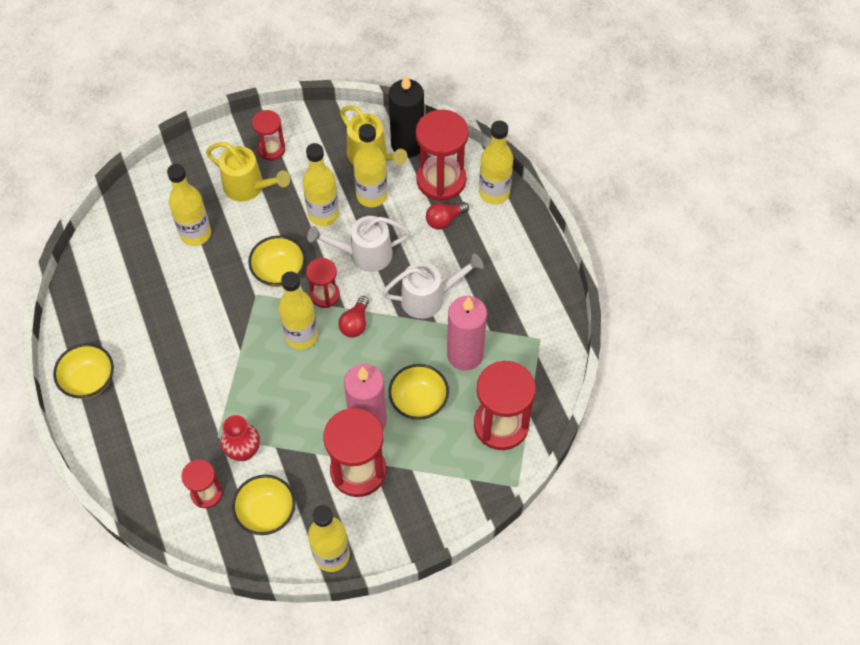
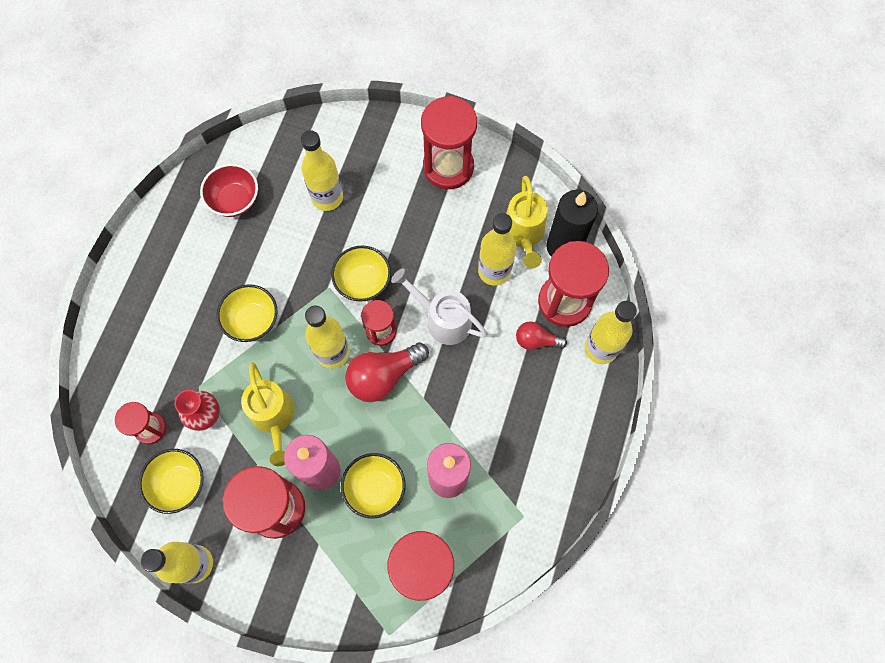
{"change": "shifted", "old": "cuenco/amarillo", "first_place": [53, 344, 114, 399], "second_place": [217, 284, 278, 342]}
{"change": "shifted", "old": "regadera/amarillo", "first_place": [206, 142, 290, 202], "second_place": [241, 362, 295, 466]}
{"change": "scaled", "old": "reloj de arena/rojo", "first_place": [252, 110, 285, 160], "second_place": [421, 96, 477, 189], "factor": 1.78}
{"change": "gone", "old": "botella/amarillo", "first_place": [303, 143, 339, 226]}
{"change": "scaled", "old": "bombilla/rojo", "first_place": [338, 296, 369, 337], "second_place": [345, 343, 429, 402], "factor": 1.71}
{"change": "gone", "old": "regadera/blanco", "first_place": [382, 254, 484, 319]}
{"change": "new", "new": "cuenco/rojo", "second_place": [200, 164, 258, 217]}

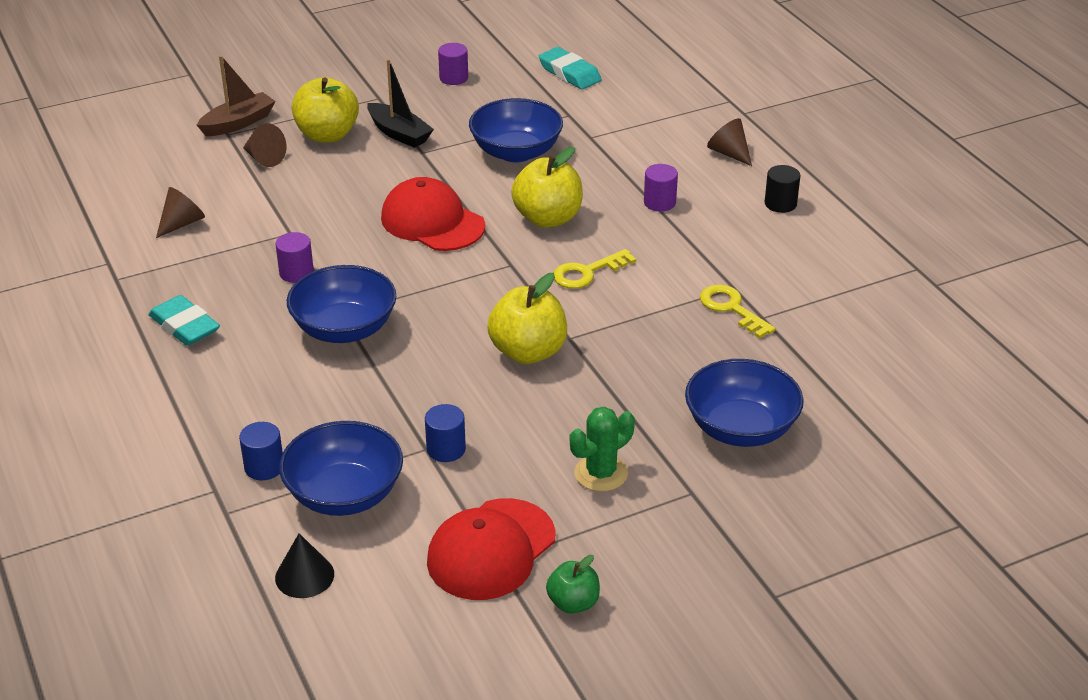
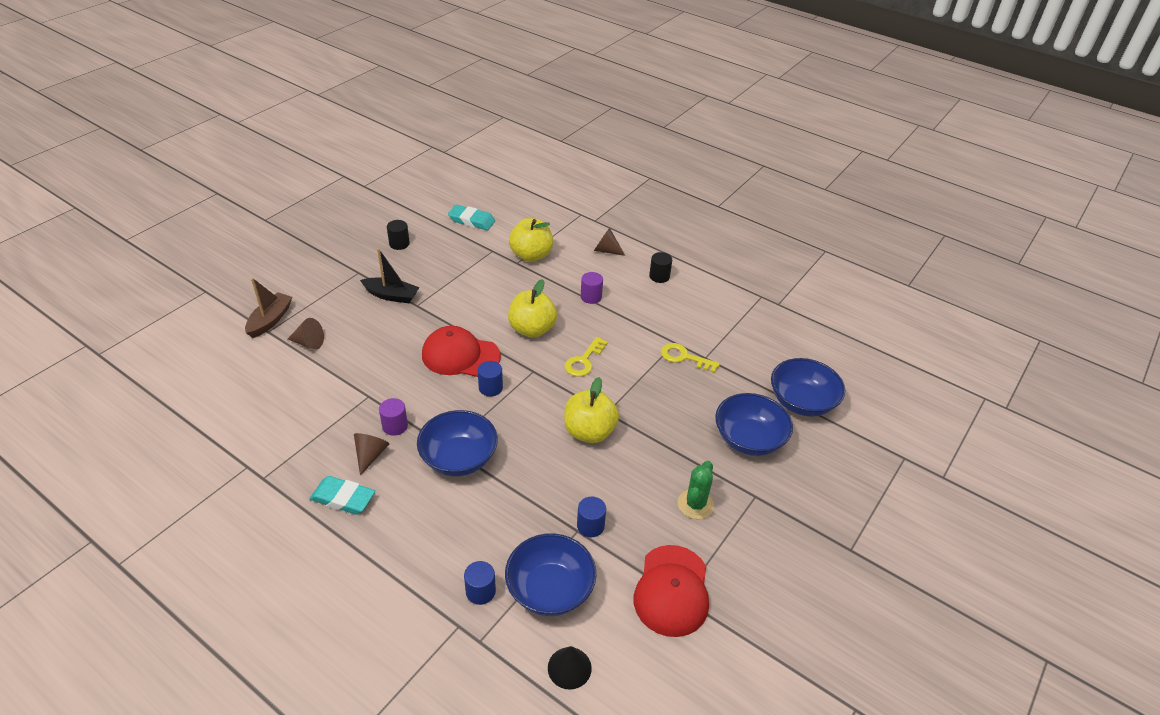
{"change": "shifted", "old": "cono/marrón", "first_place": [156, 187, 205, 238], "second_place": [354, 433, 389, 476]}
{"change": "shifted", "old": "manzana/amarillo", "first_place": [292, 77, 359, 143], "second_place": [509, 218, 553, 262]}
{"change": "repainted", "old": "cilindro/morado", "new": "cilindro/negro", "first_place": [438, 43, 468, 85], "second_place": [387, 220, 410, 250]}
{"change": "shifted", "old": "cuenco/azul", "first_place": [469, 98, 563, 162], "second_place": [771, 358, 845, 417]}
{"change": "gone", "old": "manzana/verde", "first_place": [546, 555, 600, 614]}
{"change": "new", "new": "cilindro/azul", "second_place": [478, 361, 503, 396]}

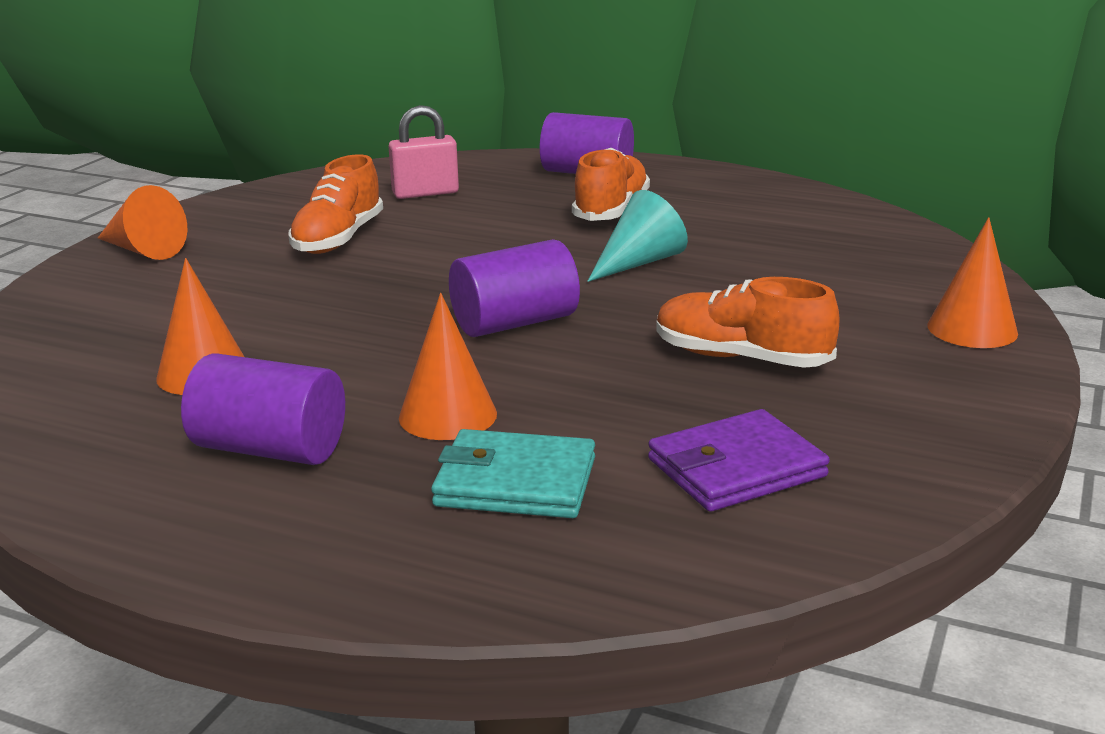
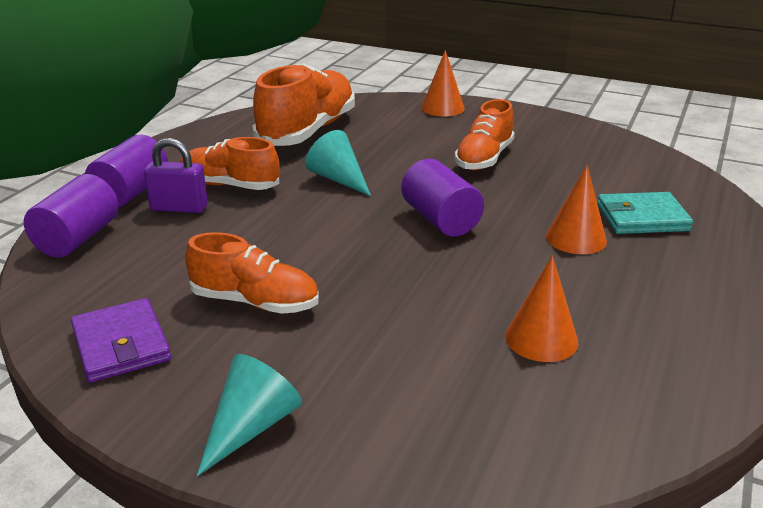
{"change": "repainted", "old": "cono/naranja", "new": "cono/turquesa", "first_place": [98, 185, 187, 260], "second_place": [197, 354, 302, 476]}
{"change": "shifted", "old": "cilindro/morado", "first_place": [181, 353, 345, 465], "second_place": [24, 174, 119, 257]}
{"change": "gone", "old": "candado/rosa", "first_place": [389, 105, 459, 199]}
{"change": "rotated", "old": "cartera/turquesa", "first_place": [431, 429, 595, 518], "second_place": [597, 192, 693, 234], "degrees": 75}
{"change": "shifted", "old": "cartera/morado", "first_place": [648, 409, 830, 512], "second_place": [71, 298, 171, 383]}
{"change": "new", "new": "candado/morado", "second_place": [144, 138, 208, 213]}
{"change": "new", "new": "zapato/naranja", "second_place": [253, 63, 355, 146]}

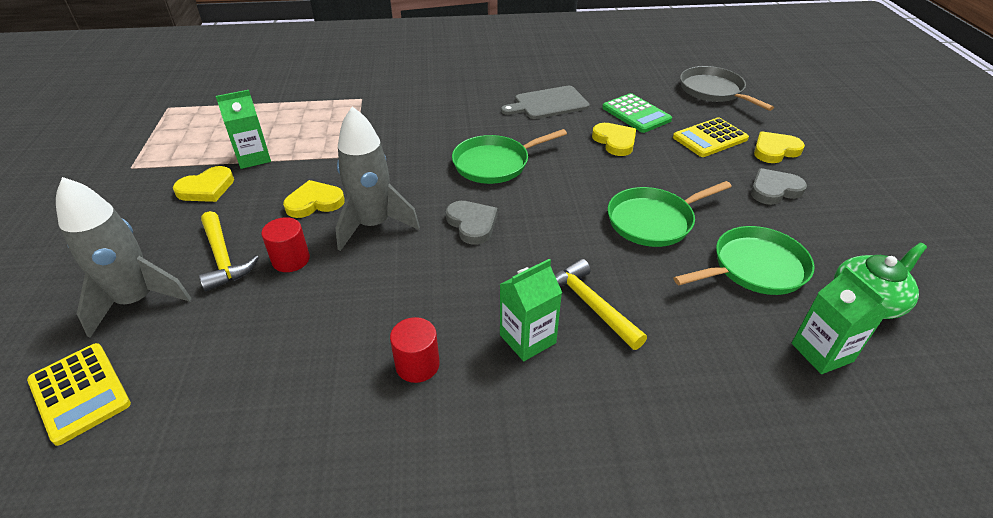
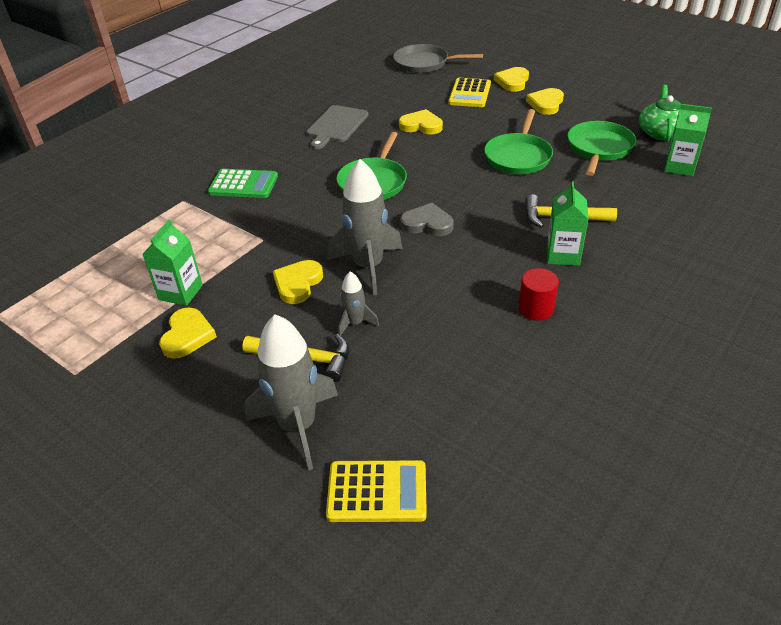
{"change": "swapped", "old": "cilindro/rojo", "new": "cohete/gris", "first_place": [261, 217, 310, 272], "second_place": [338, 272, 379, 336]}
{"change": "shifted", "old": "calculadora/verde", "first_place": [602, 93, 672, 133], "second_place": [208, 169, 278, 198]}
{"change": "repainted", "old": "corazón/gris", "new": "corazón/amarillo", "first_place": [751, 168, 807, 205], "second_place": [526, 88, 564, 115]}

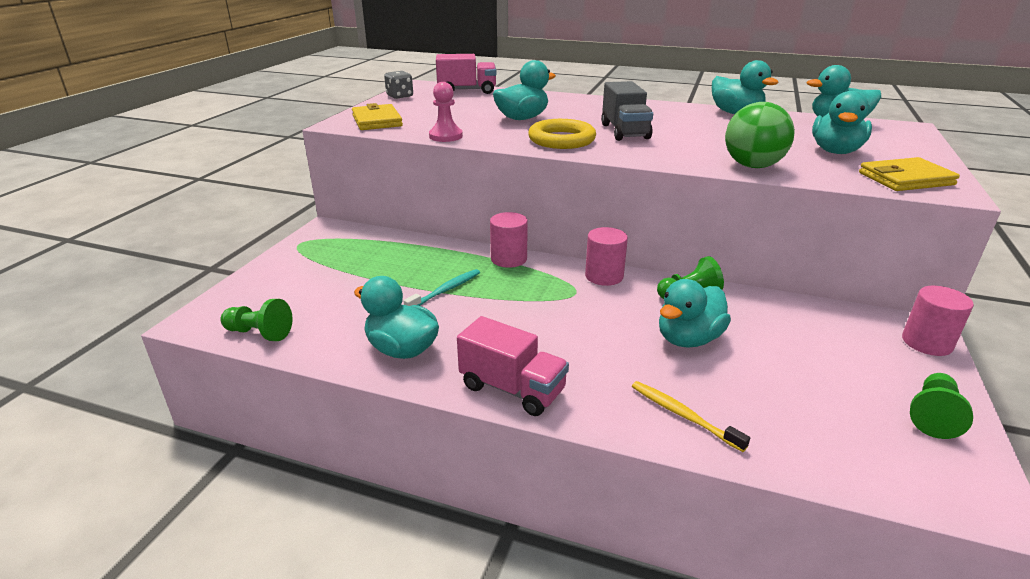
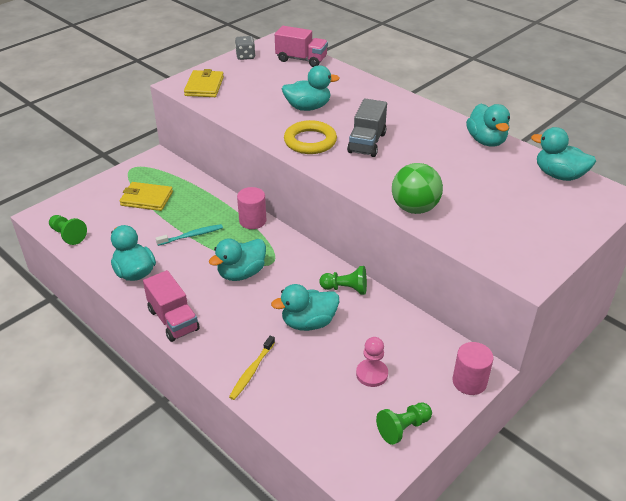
{"change": "shifted", "old": "peón/rosa", "first_place": [429, 82, 463, 142], "second_place": [356, 337, 388, 387]}
{"change": "gone", "old": "cilindro/rosa", "first_place": [585, 227, 628, 286]}
{"change": "rotated", "old": "cepillo de dientes/amarillo", "first_place": [632, 381, 750, 452], "second_place": [229, 336, 275, 400], "degrees": -135}
{"change": "shifted", "old": "pato/turquesa", "first_place": [812, 91, 872, 154], "second_place": [209, 238, 266, 281]}
{"change": "shifted", "old": "cartera/amarillo", "first_place": [859, 157, 960, 191], "second_place": [120, 182, 173, 211]}

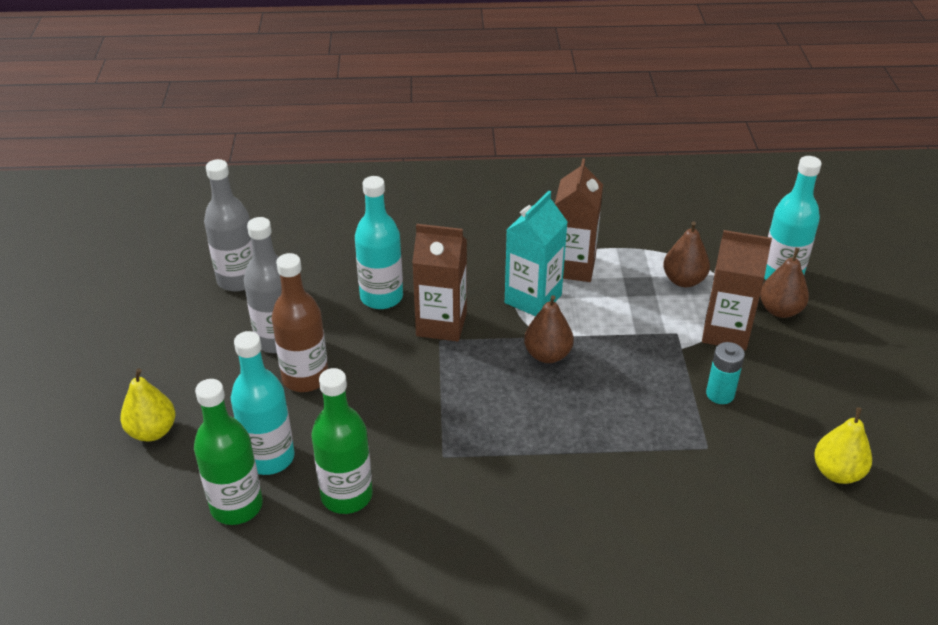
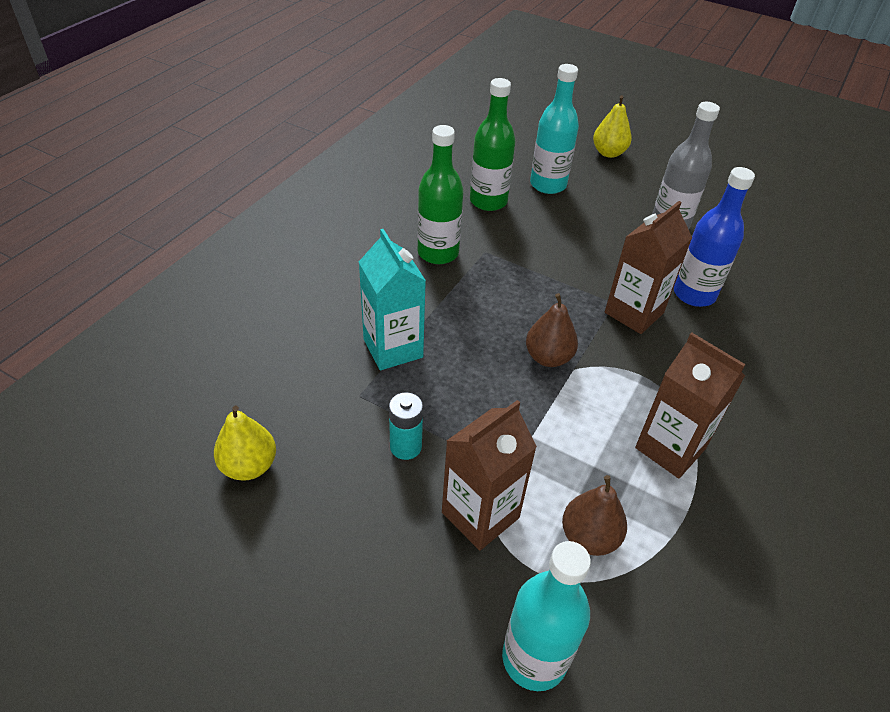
{"change": "shifted", "old": "botella/verde", "first_place": [194, 379, 263, 525], "second_place": [417, 125, 463, 264]}
{"change": "gone", "old": "botella/gris", "first_place": [204, 159, 253, 292]}
{"change": "gone", "old": "botella/marrón", "first_place": [271, 253, 328, 392]}
{"change": "repainted", "old": "botella/turquesa", "new": "botella/azul", "first_place": [355, 176, 403, 309], "second_place": [674, 167, 755, 307]}
{"change": "shifted", "old": "cartón de leche/turquesa", "first_place": [505, 191, 568, 316], "second_place": [359, 229, 426, 370]}
{"change": "gone", "old": "pera/marrón", "first_place": [760, 248, 809, 318]}

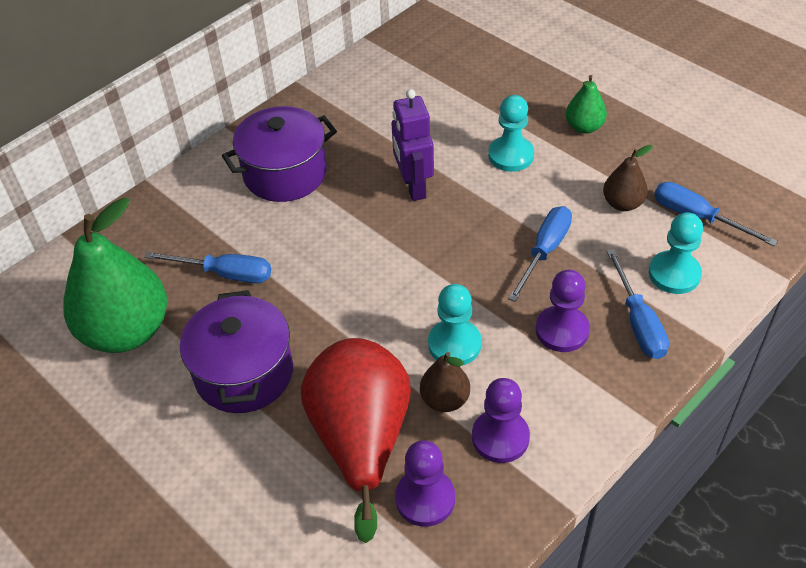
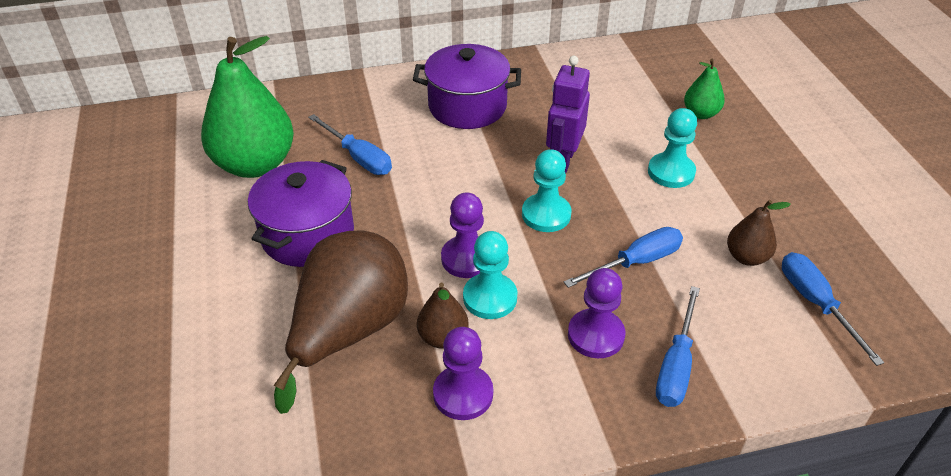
{"change": "repainted", "old": "pera/rojo", "new": "pera/marrón", "first_place": [301, 338, 411, 543], "second_place": [274, 231, 408, 414]}
{"change": "shifted", "old": "peón/morado", "first_place": [395, 440, 455, 527], "second_place": [441, 192, 484, 278]}
{"change": "shifted", "old": "pera/verde", "first_place": [566, 75, 607, 134], "second_place": [684, 59, 725, 119]}
{"change": "shifted", "old": "peón/turquesa", "first_place": [649, 212, 703, 294], "second_place": [522, 149, 572, 232]}

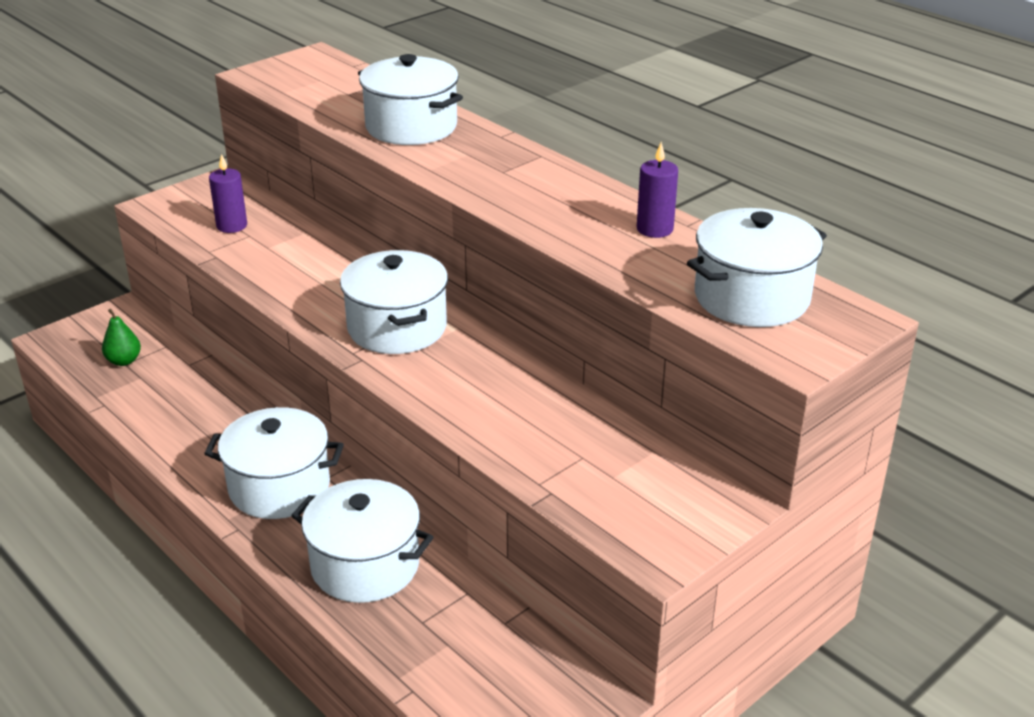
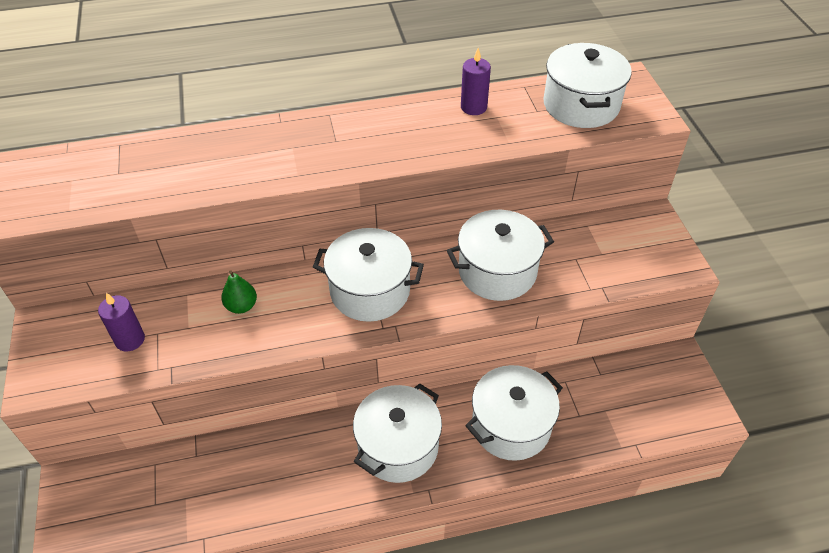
{"change": "shifted", "old": "pera/verde", "first_place": [102, 309, 141, 366], "second_place": [221, 270, 257, 314]}
{"change": "shifted", "old": "olla/blanco", "first_place": [358, 54, 463, 145], "second_place": [447, 210, 554, 301]}

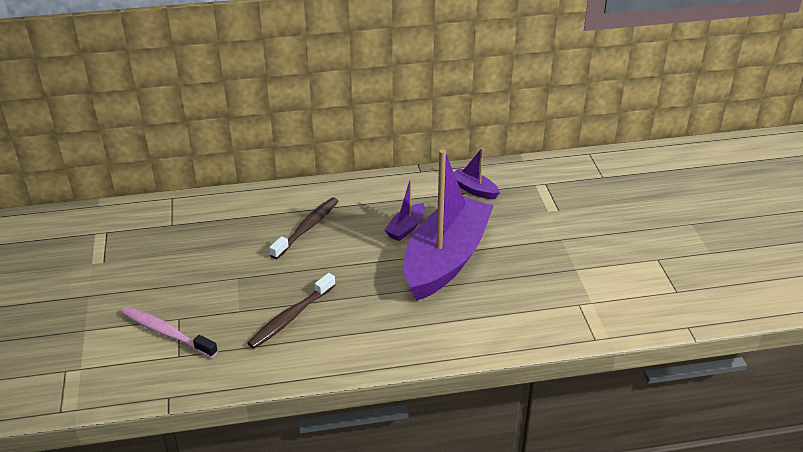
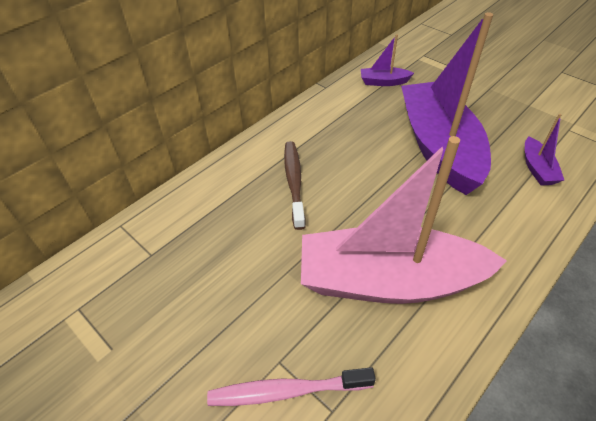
{"change": "swapped", "old": "cepillo de dientes/marrón", "new": "barco/rosa", "first_place": [247, 273, 336, 349], "second_place": [301, 136, 507, 304]}
{"change": "shifted", "old": "barco/morado", "first_place": [384, 180, 425, 241], "second_place": [525, 114, 564, 186]}

